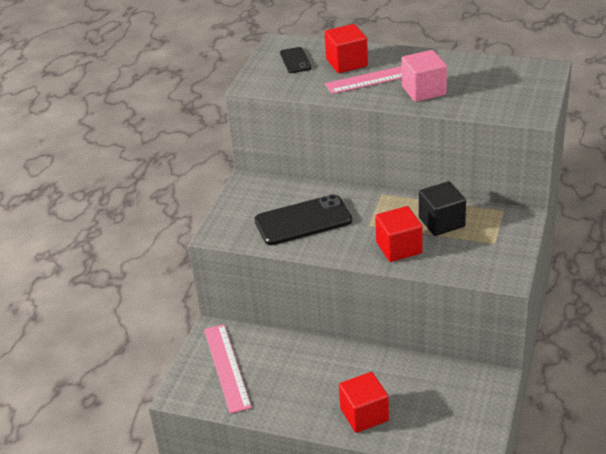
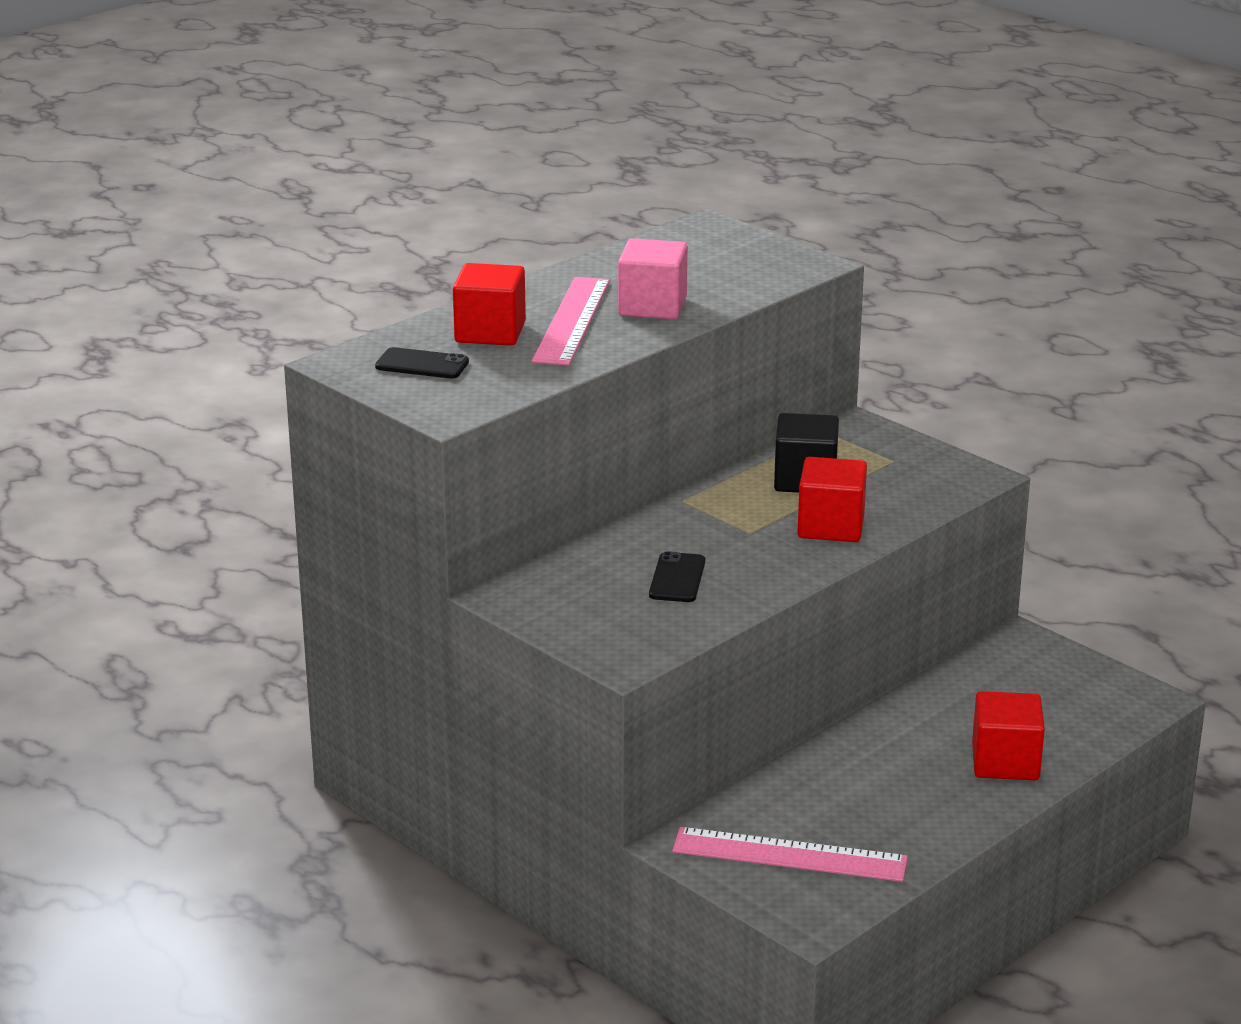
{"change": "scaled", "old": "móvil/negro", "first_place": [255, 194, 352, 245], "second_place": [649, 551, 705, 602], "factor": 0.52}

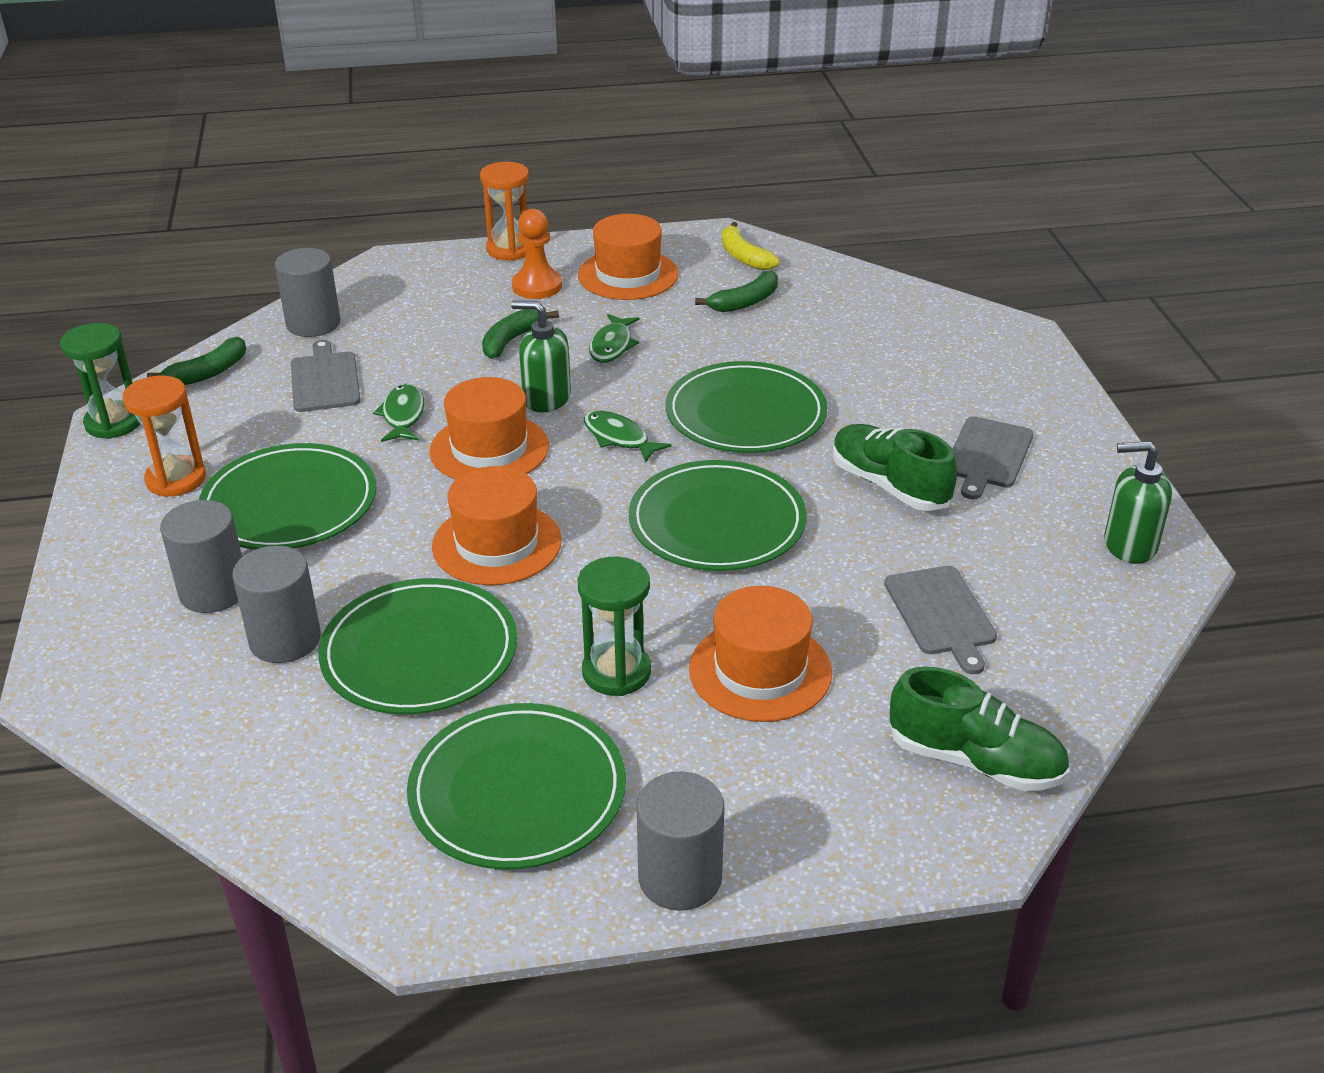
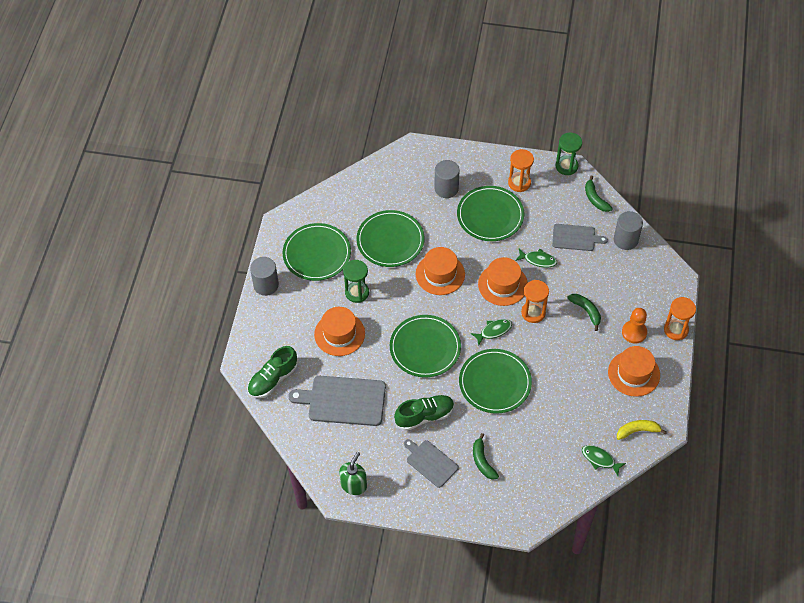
{"change": "gone", "old": "cilindro/gris", "first_place": [232, 546, 321, 663]}
{"change": "swapped", "old": "dispensador de jabón/verde", "new": "reloj de arena/naranja", "first_place": [511, 300, 571, 413], "second_place": [521, 280, 549, 323]}
{"change": "shifted", "old": "pez/verde", "first_place": [589, 314, 640, 363], "second_place": [582, 445, 626, 476]}
{"change": "shifted", "old": "plátano/verde", "first_place": [695, 270, 778, 312], "second_place": [473, 433, 499, 480]}
{"change": "scaled", "old": "tabla de cortar/gris", "first_place": [884, 566, 997, 674], "second_place": [288, 376, 386, 426], "factor": 1.64}

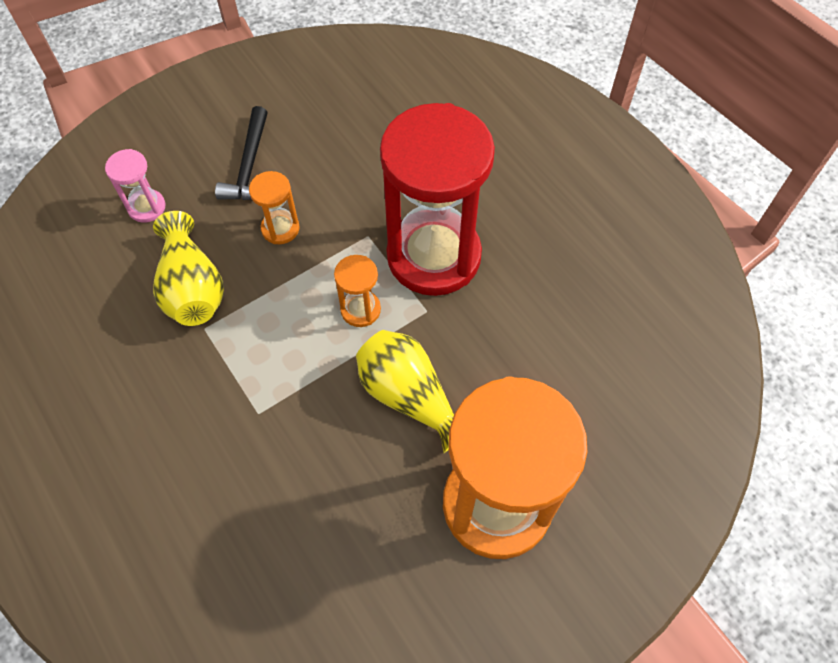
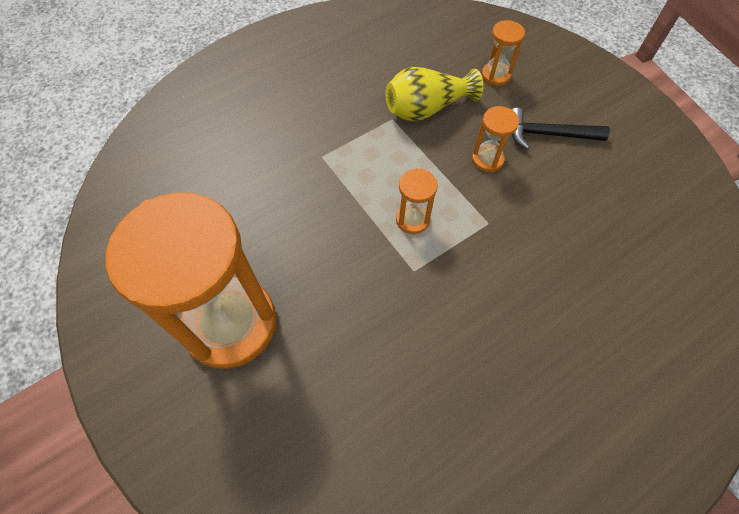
{"change": "repainted", "old": "reloj de arena/rosa", "new": "reloj de arena/naranja", "first_place": [105, 149, 166, 223], "second_place": [482, 20, 525, 86]}
{"change": "gone", "old": "florero/amarillo", "first_place": [356, 330, 454, 453]}
{"change": "gone", "old": "reloj de arena/rojo", "first_place": [380, 103, 495, 296]}

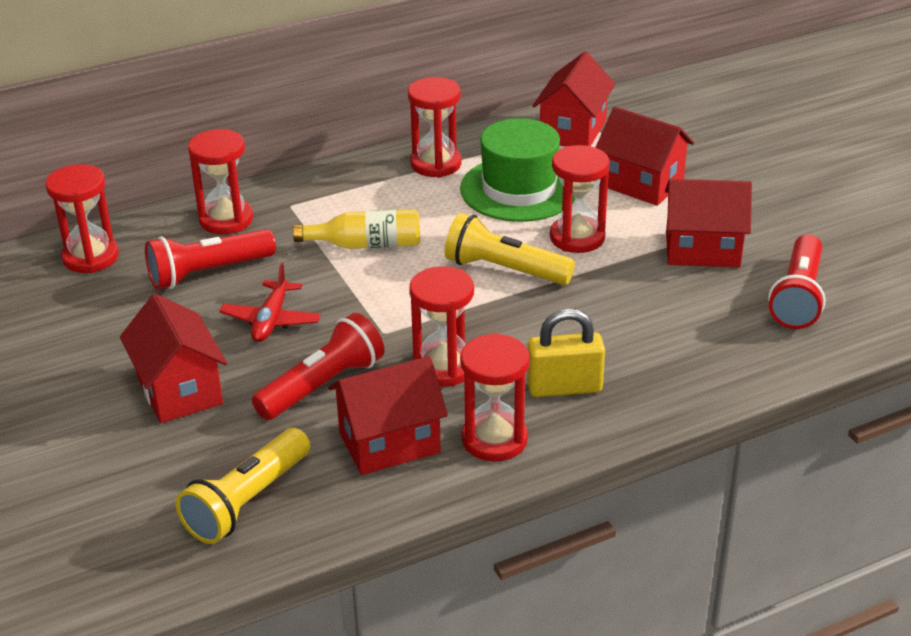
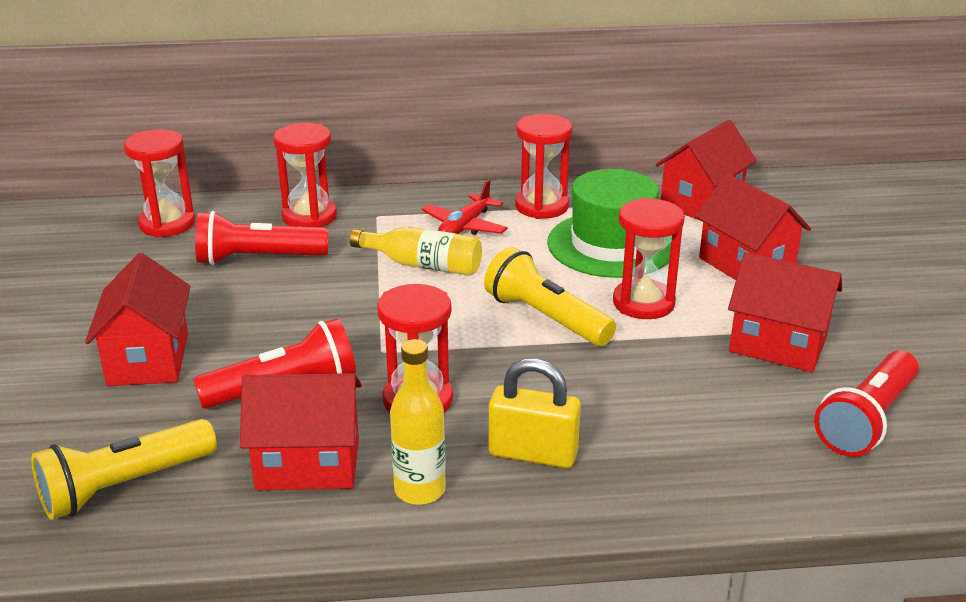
{"change": "shifted", "old": "avión/rojo", "first_place": [219, 263, 321, 342], "second_place": [422, 179, 508, 235]}
{"change": "swapped", "old": "reloj de arena/rojo", "new": "botella/amarillo", "first_place": [460, 333, 530, 461], "second_place": [390, 339, 446, 505]}

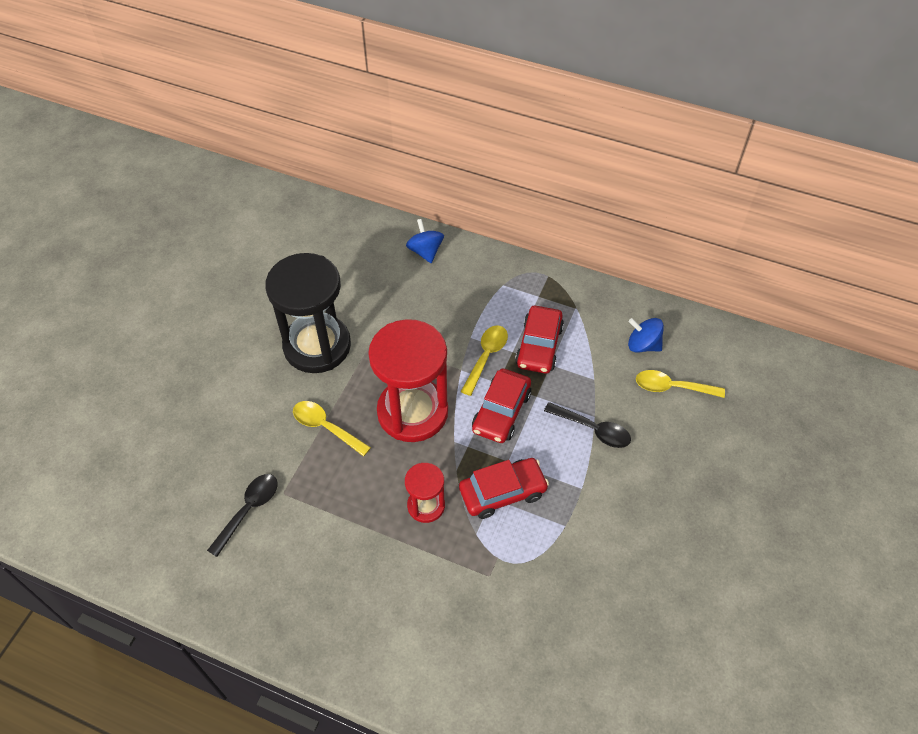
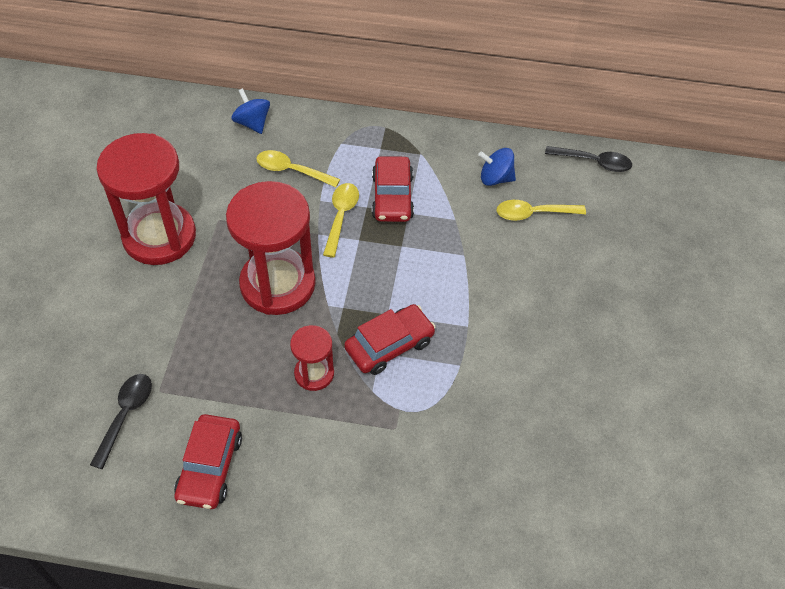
{"change": "repainted", "old": "reloj de arena/negro", "new": "reloj de arena/rojo", "first_place": [265, 253, 351, 373], "second_place": [96, 133, 196, 265]}
{"change": "shifted", "old": "cuchara/amarillo", "first_place": [293, 401, 371, 456], "second_place": [256, 150, 340, 187]}
{"change": "shifted", "old": "coche/rojo", "first_place": [472, 369, 531, 443], "second_place": [174, 414, 242, 509]}
{"change": "shifted", "old": "cuchara/negro", "first_place": [544, 402, 631, 448], "second_place": [545, 146, 632, 172]}

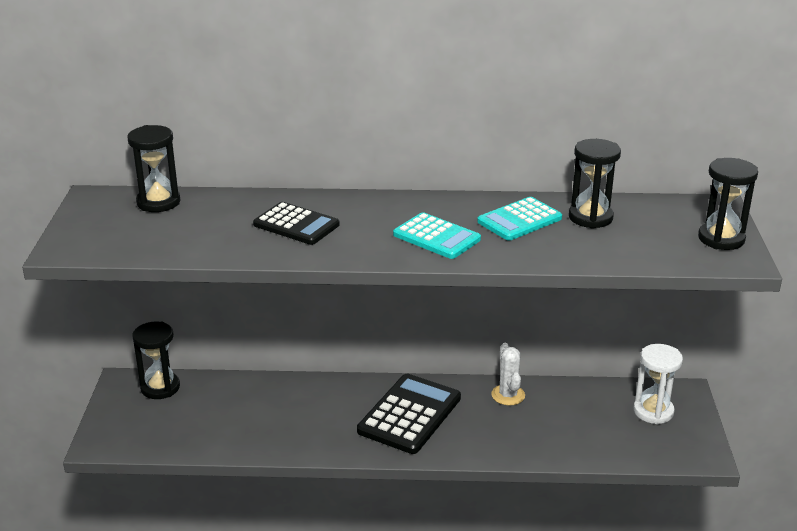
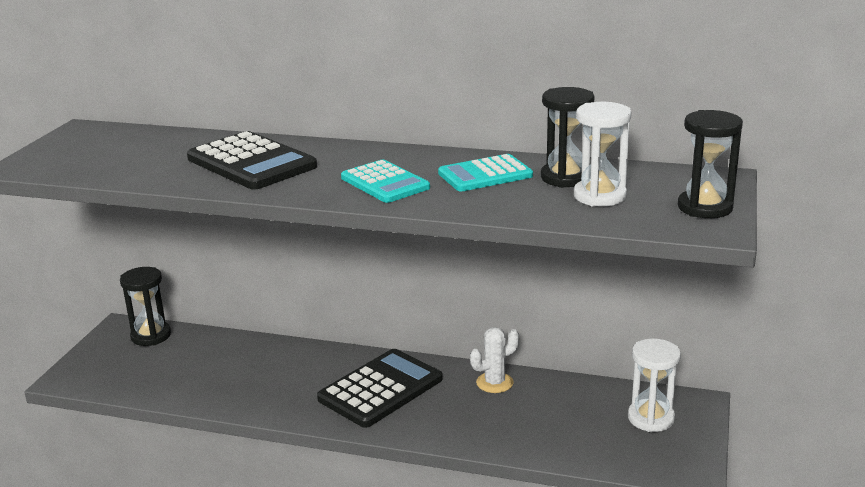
{"change": "gone", "old": "reloj de arena/negro", "first_place": [127, 125, 180, 212]}
{"change": "scaled", "old": "calculadora/negro", "first_place": [253, 202, 340, 245], "second_place": [187, 131, 317, 190], "factor": 1.52}
{"change": "rotated", "old": "cactus/blanco", "first_place": [491, 343, 525, 405], "second_place": [470, 327, 519, 393], "degrees": 60}
{"change": "new", "new": "reloj de arena/blanco", "second_place": [574, 102, 632, 207]}

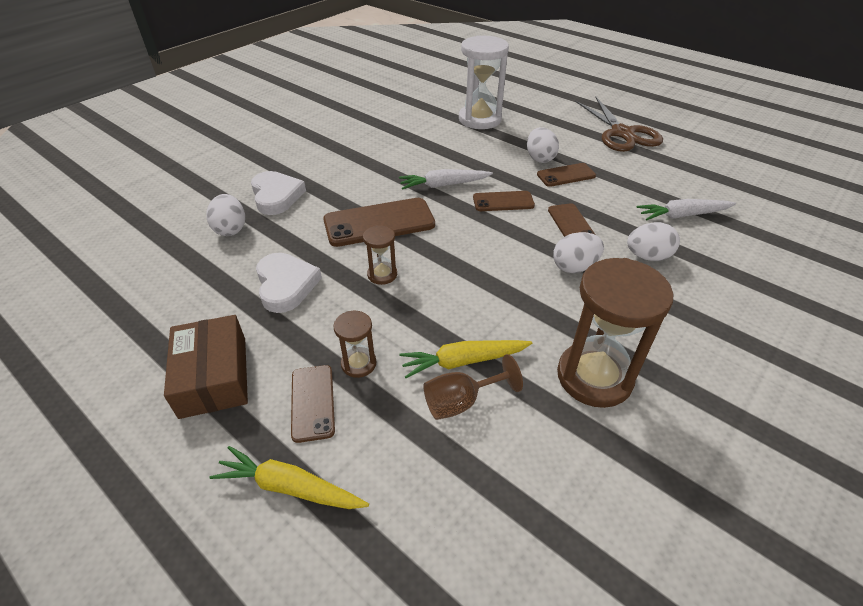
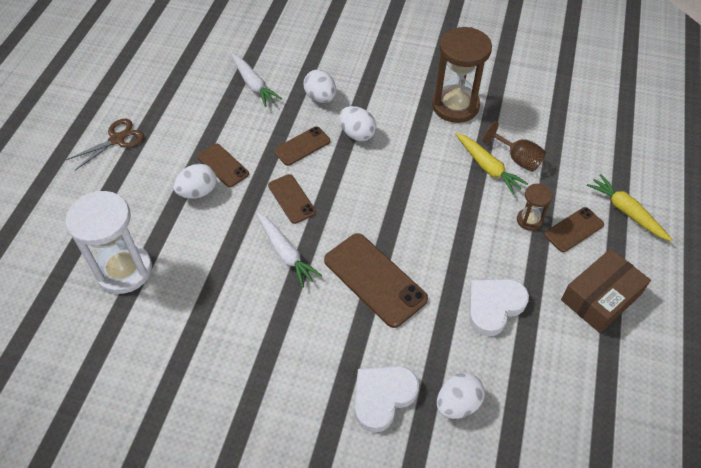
{"change": "rotated", "old": "zanahoria/amarillo", "first_place": [209, 446, 369, 509], "second_place": [587, 174, 672, 241], "degrees": 150}
{"change": "gone", "old": "reloj de arena/marrón", "first_place": [363, 225, 397, 285]}
{"change": "scaled", "old": "tijeras/marrón", "first_place": [575, 97, 663, 152], "second_place": [66, 119, 144, 170], "factor": 0.62}

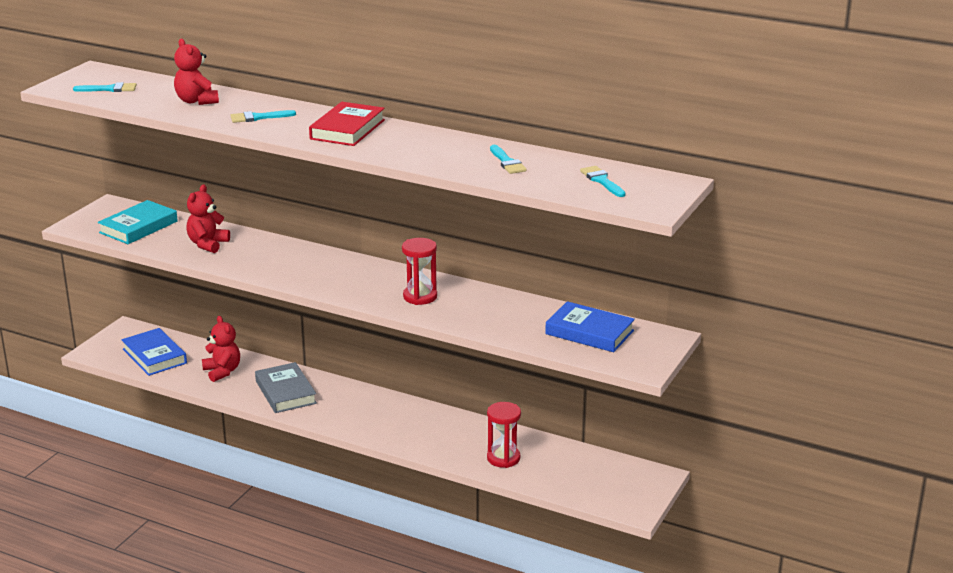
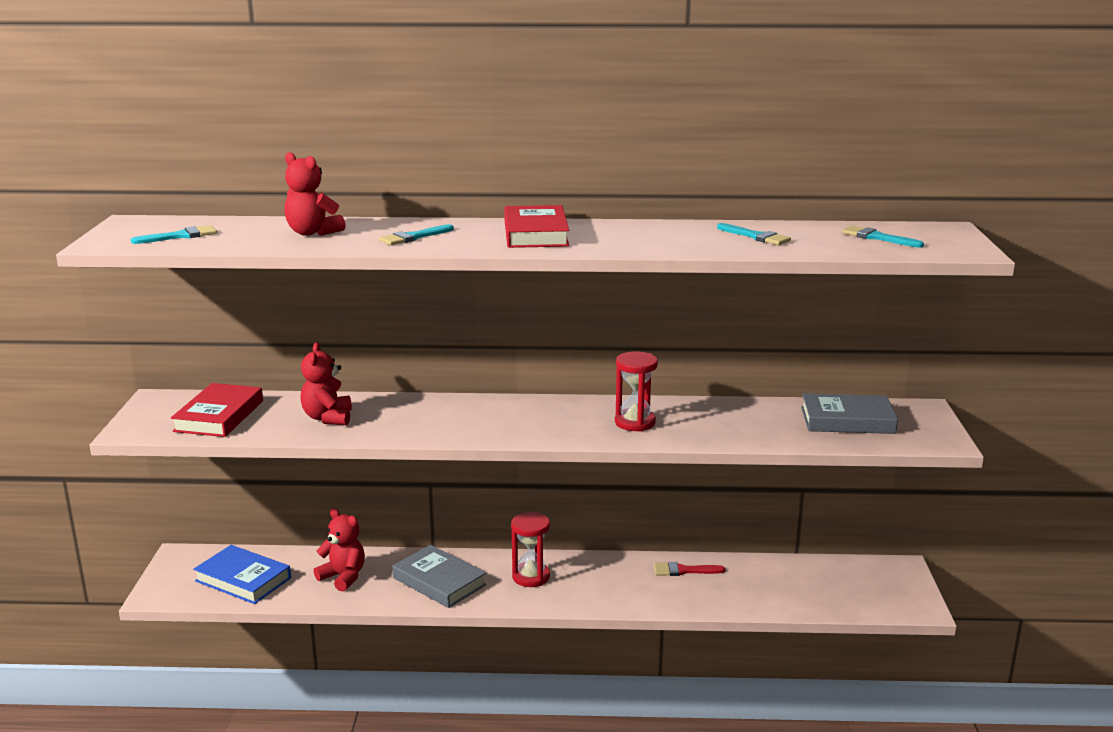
{"change": "repainted", "old": "libro/turquesa", "new": "libro/rojo", "first_place": [98, 200, 178, 244], "second_place": [171, 383, 263, 437]}
{"change": "shifted", "old": "reloj de arena/rojo", "first_place": [487, 402, 521, 468], "second_place": [511, 512, 550, 587]}
{"change": "repainted", "old": "libro/azul", "new": "libro/gris", "first_place": [545, 301, 635, 352], "second_place": [801, 393, 898, 434]}
{"change": "new", "new": "pincel/rojo", "second_place": [654, 562, 725, 576]}

